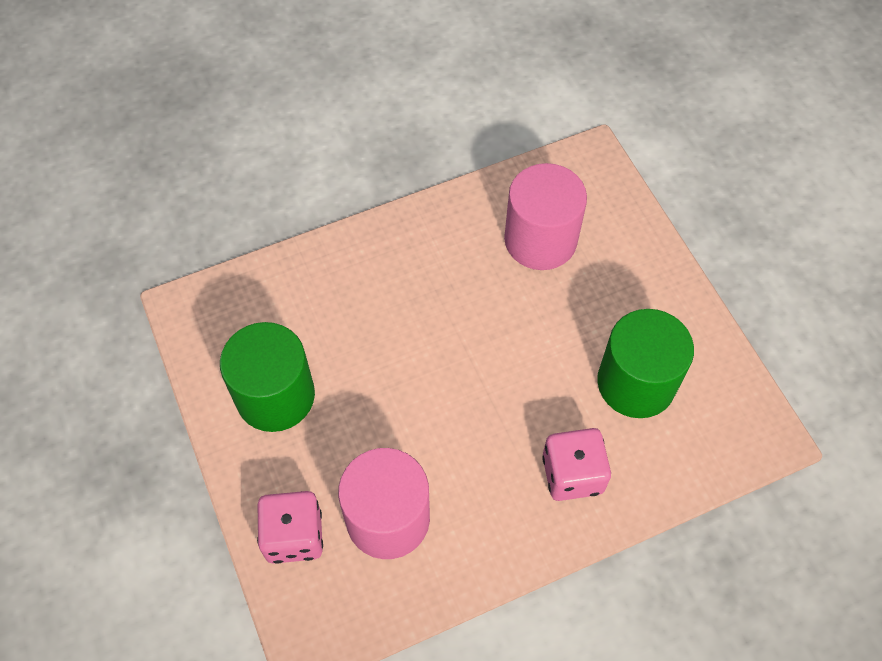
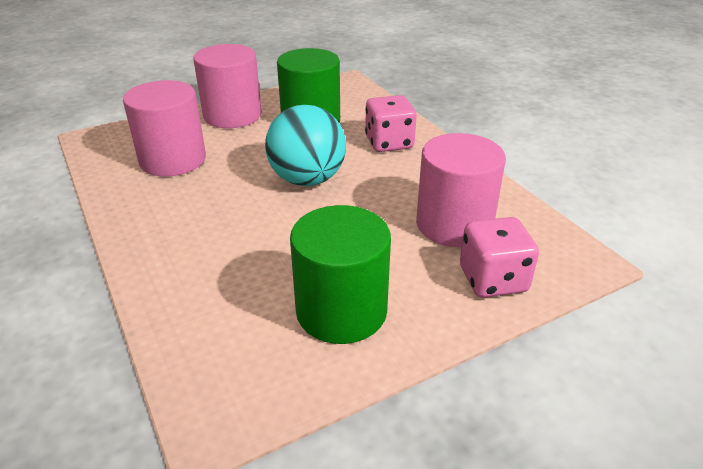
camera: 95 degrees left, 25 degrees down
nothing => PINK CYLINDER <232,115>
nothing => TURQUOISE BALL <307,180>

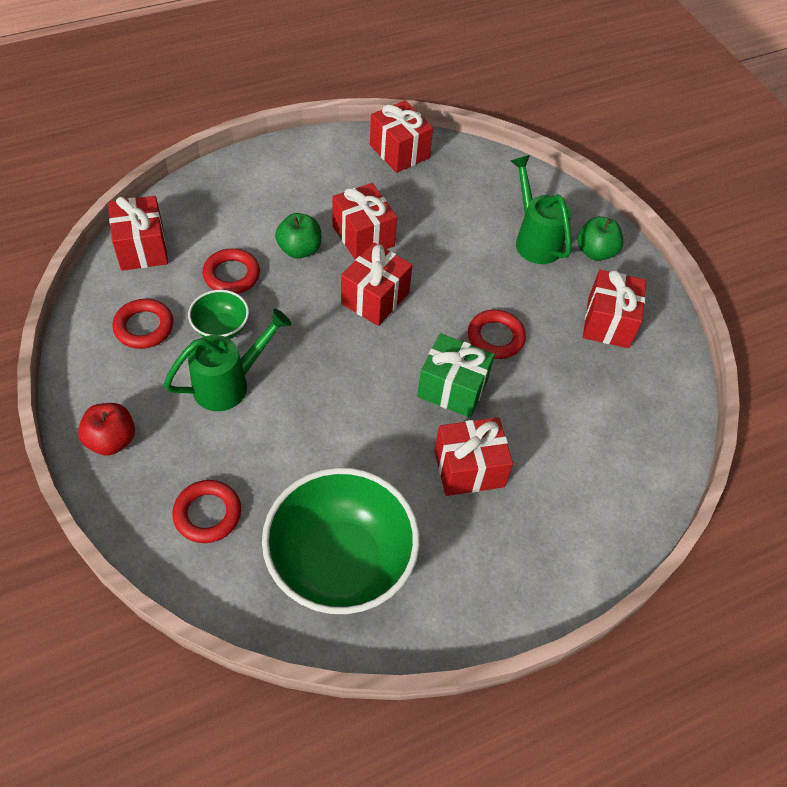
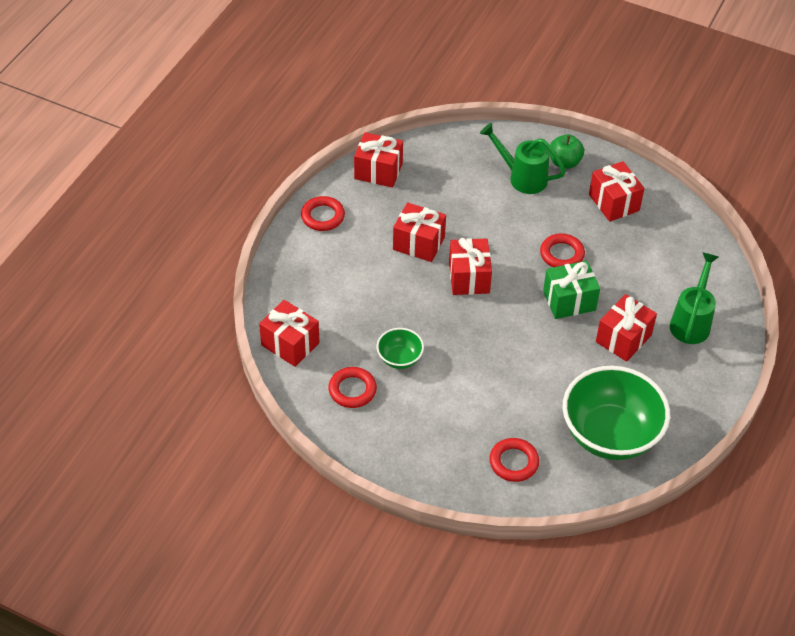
camera: 35 degrees left, 5 degrees down
RED APPLE <111,440> => nothing
GREEN APPLE <299,249> => nothing
GREEN WATERING CAN <229,384> => GREEN WATERING CAN <691,322>, relocated
RED RING <231,275> => RED RING <323,216>, relocated

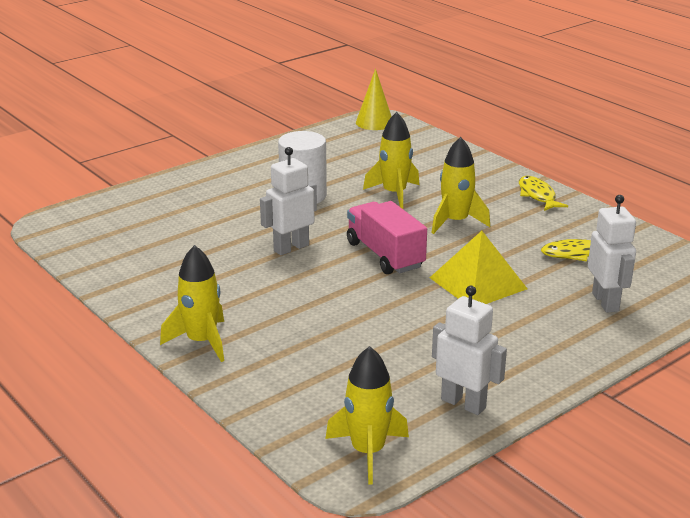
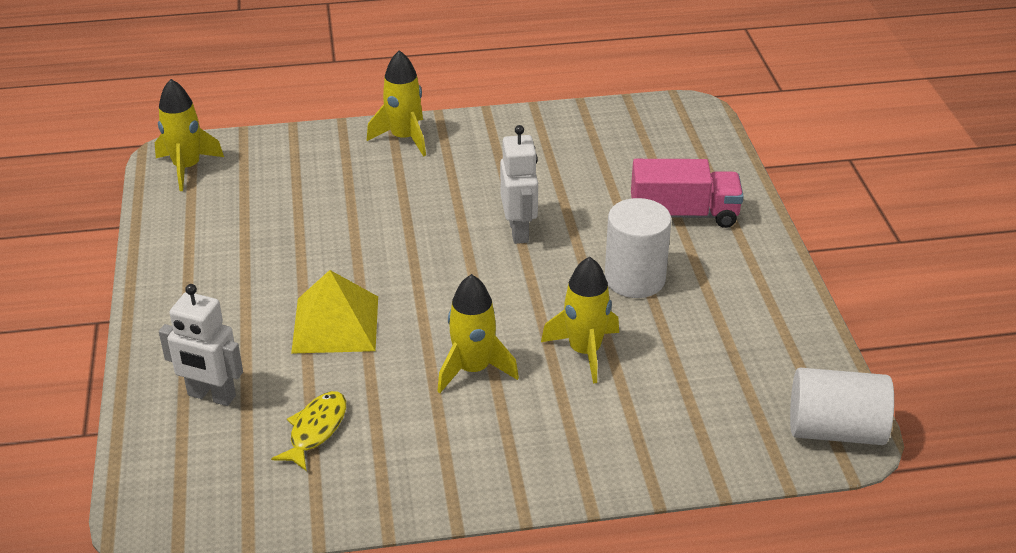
camera: 120 degrees right, 10 degrees up
WHITE ROBOT <463,403> => nothing
YELLOW FISH <537,195> => nothing
PINK TRUCK <385,255> => PINK TRUCK <684,214>, relocated
YELLOW CONE <374,122> => WHITE CYLINDER <835,430>

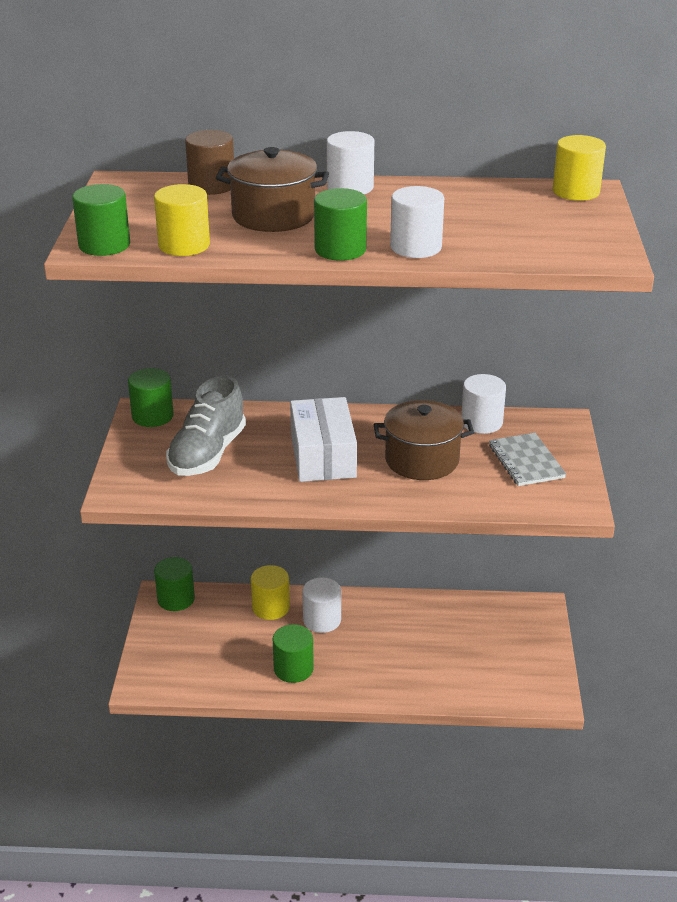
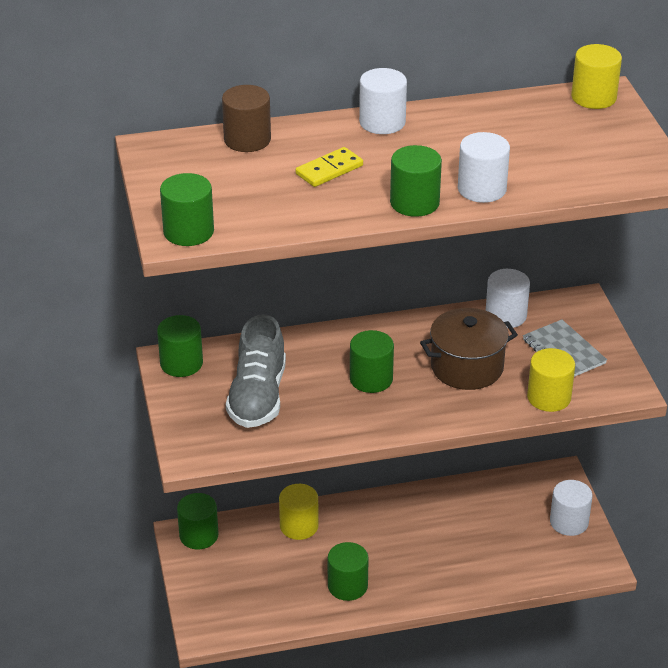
camera: 15 degrees left, 5 degrees up
YELLOW CYLINDER <184,245> => YELLOW CYLINDER <549,397>, relocated
WHITE CYLINDER <322,620> => WHITE CYLINDER <569,522>, relocated
BROWN POT <273,216> => YELLOW DOMINO <329,170>
WHITE BOX <323,456> => GREEN CYLINDER <371,379>

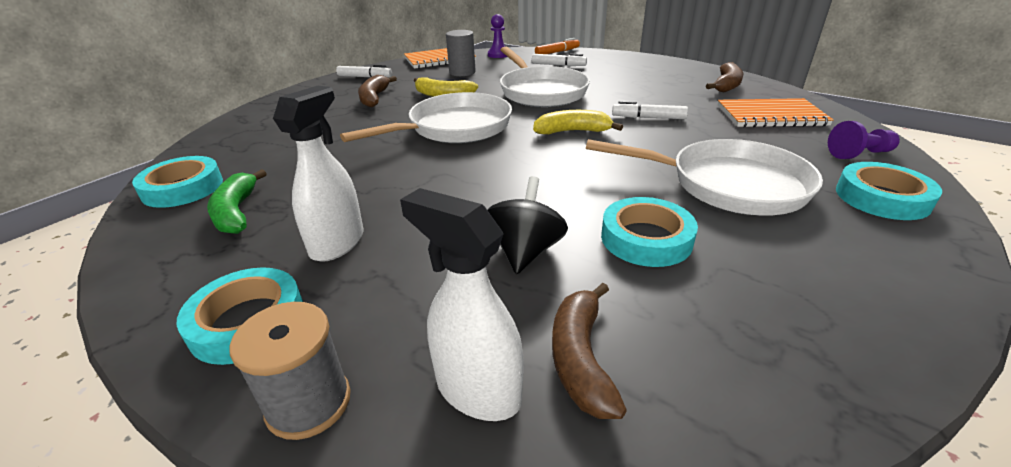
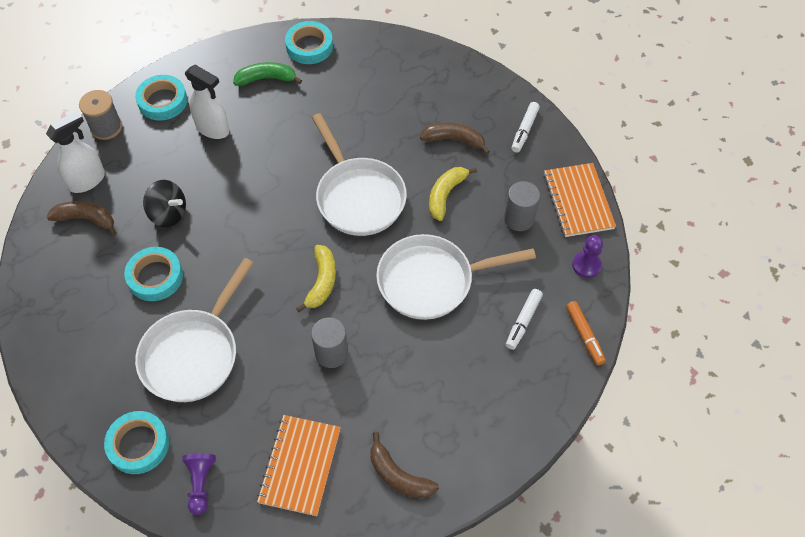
camera: 100 degrees right, 25 degrees up
WHITE MARKER <648,118> => GREY CYLINDER <331,353>

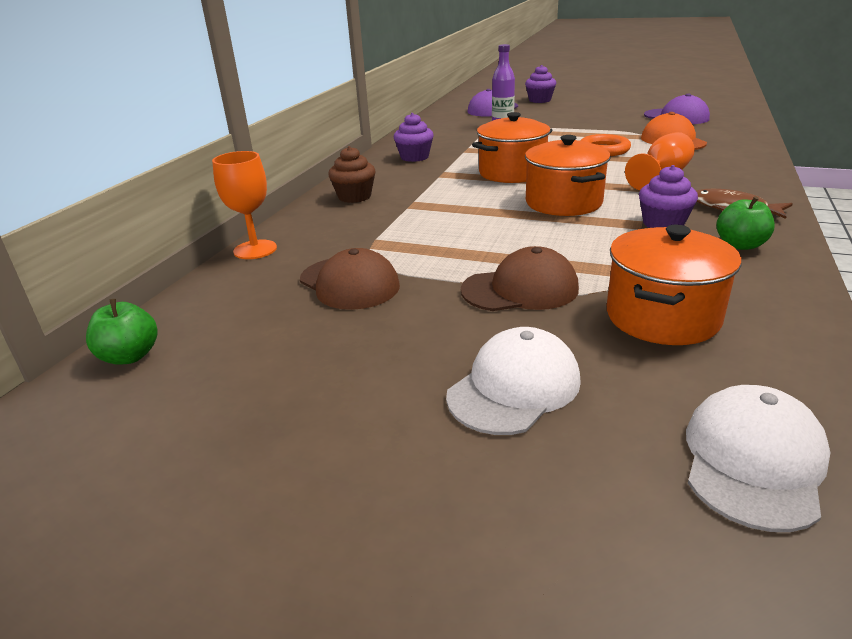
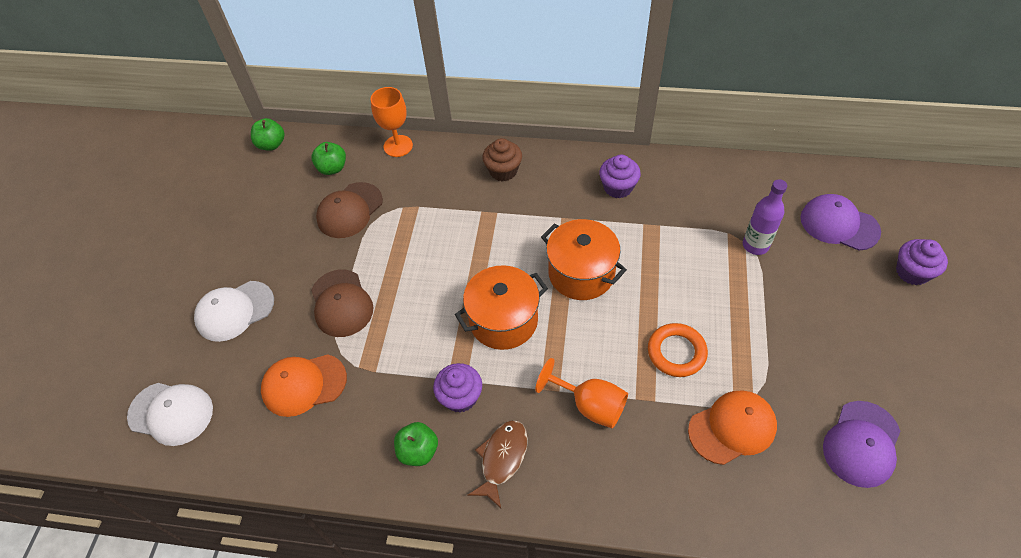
camera: 80 degrees right, 25 degrees up
nothing => GREEN APPLE <332,168>
ORANGE POT <662,317> => ORANGE CAP <304,384>
WHITE CAP <514,387> => WHITE CAP <234,311>, 120 degrees clockwise

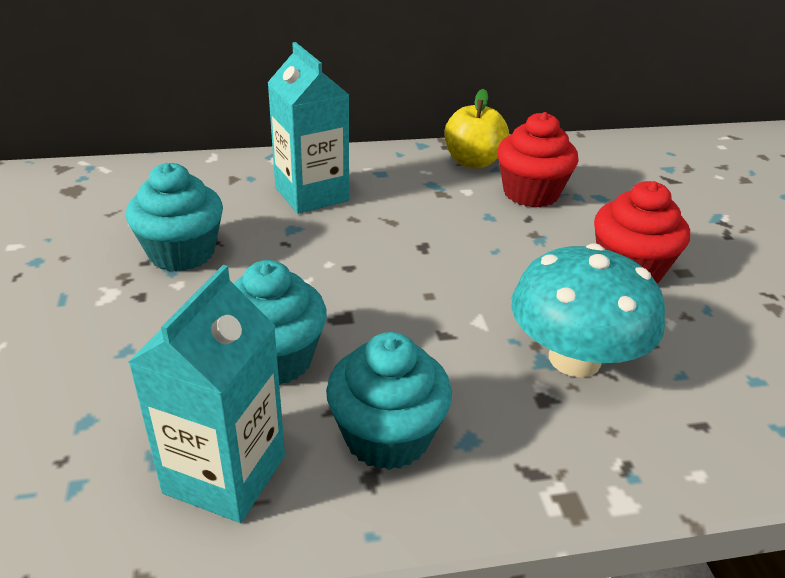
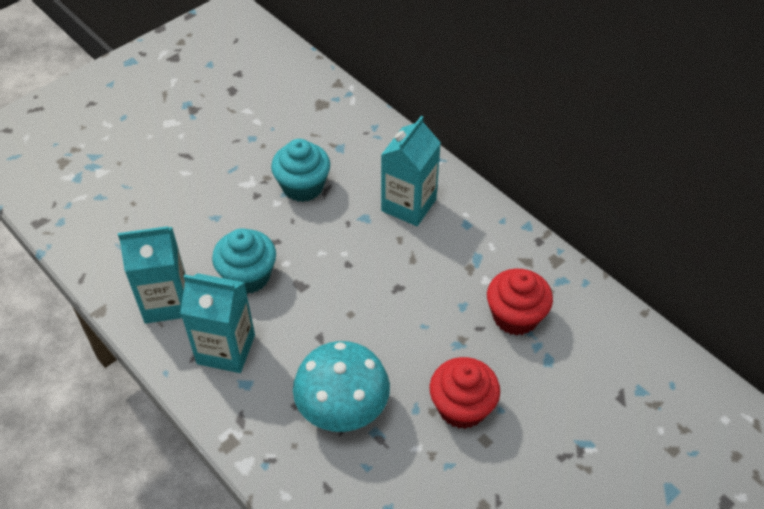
camera: 60 degrees right, 15 degrees up
YELLOW APPLE <473,162> => nothing
TURQUOISE CUPCAKE <387,436> => TURQUOISE CARTON <226,349>

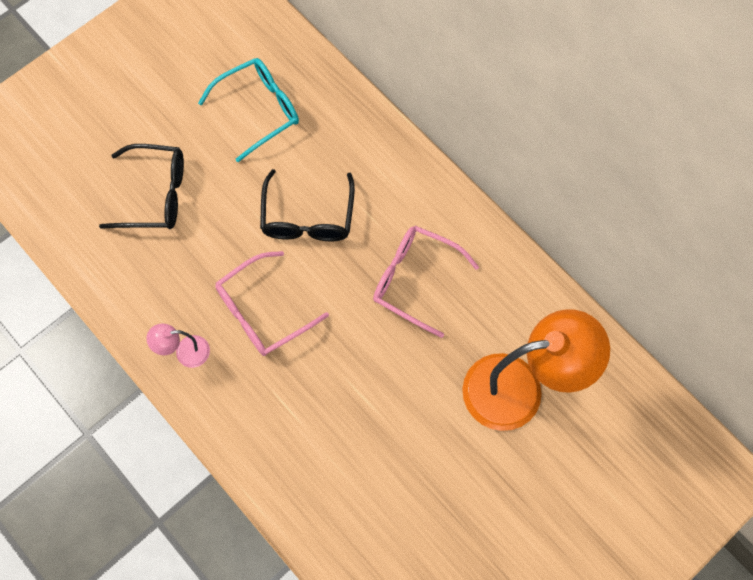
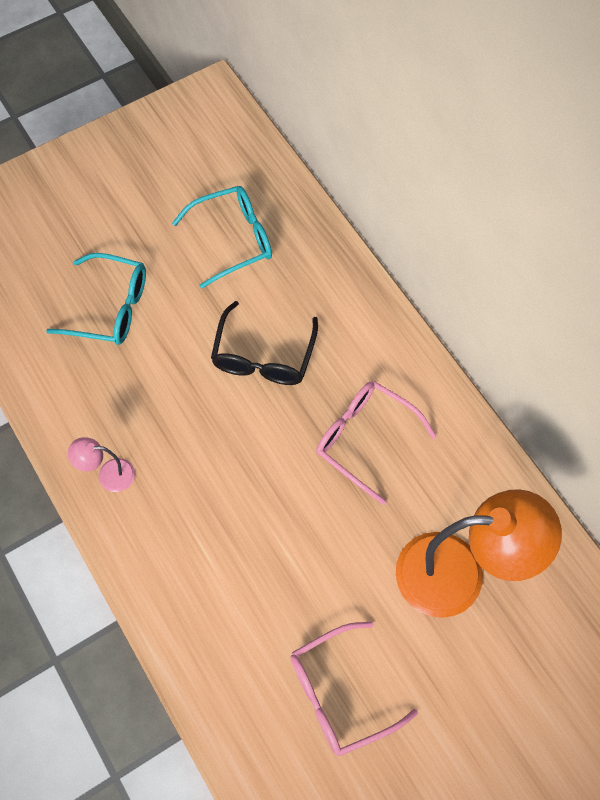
camera: 10 degrees right, 5 degrees down
PINK GLASSES <263,311> => PINK GLASSES <340,694>, relocated
BLACK GLASSES <155,194> => TURQUOISE GLASSES <110,308>

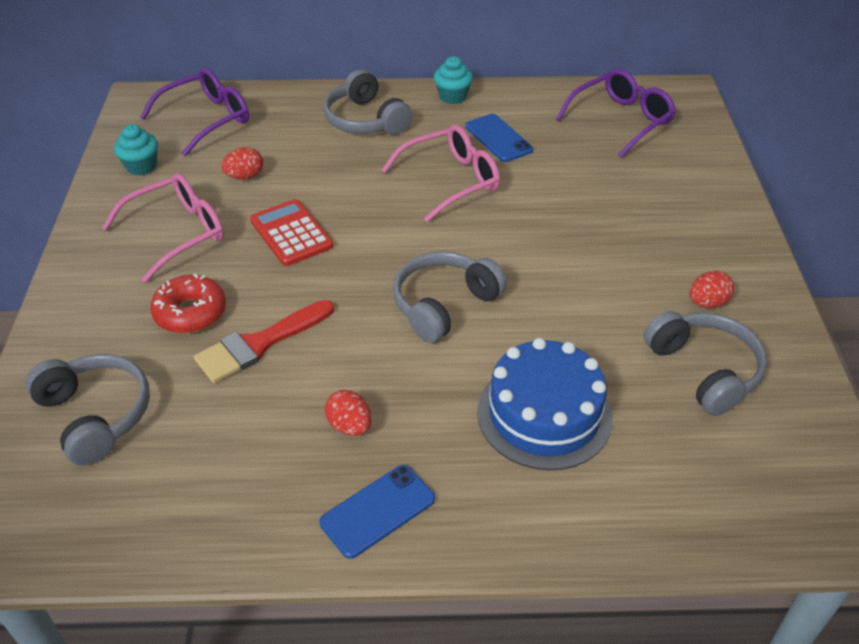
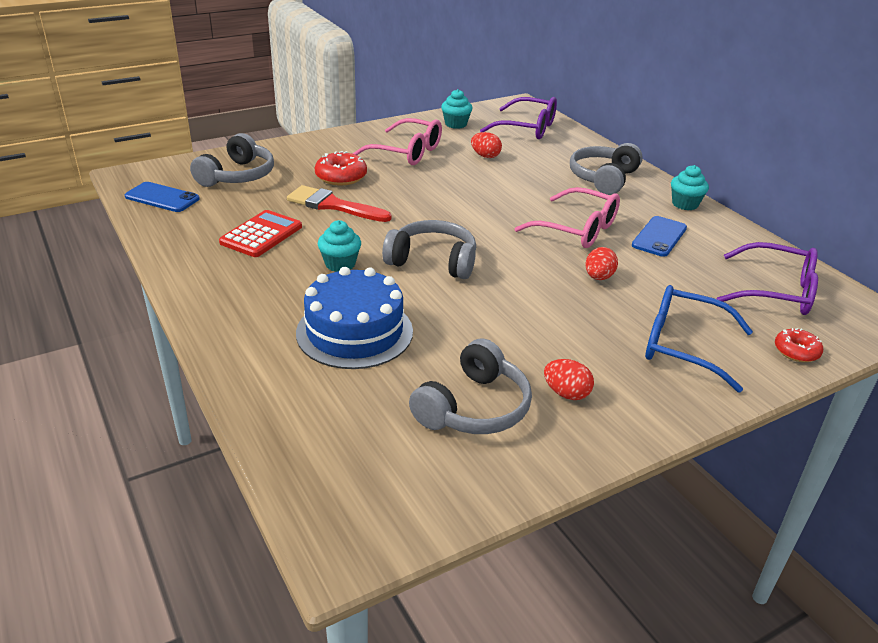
camera: 60 degrees right, 10 degrees down
nothing => TURQUOISE CUPCAKE <340,264>
nothing => BLUE GLASSES <682,346>
nothing => RED DONUT <796,351>
RED CALCULATOR <291,233> => RED CALCULATOR <261,235>, relocated
BLUE PHONE <377,511> => BLUE PHONE <162,198>, relocated
RED EGG <350,426> => RED EGG <598,277>, relocated

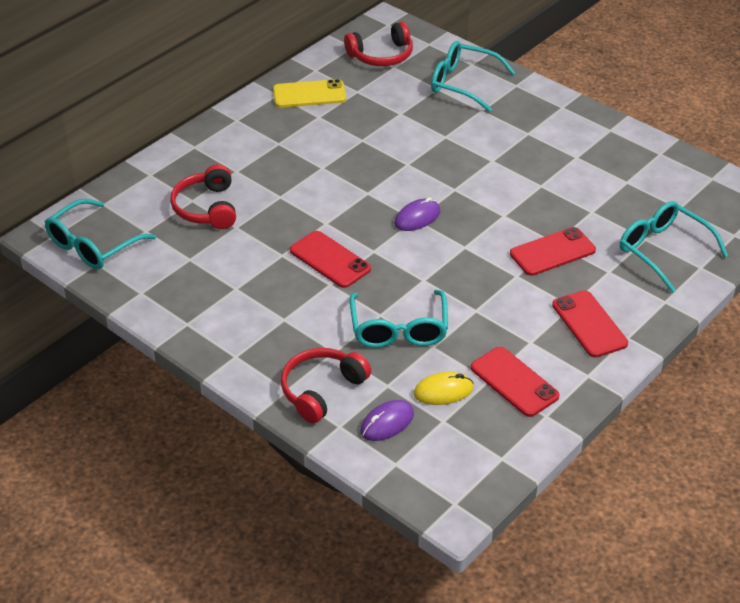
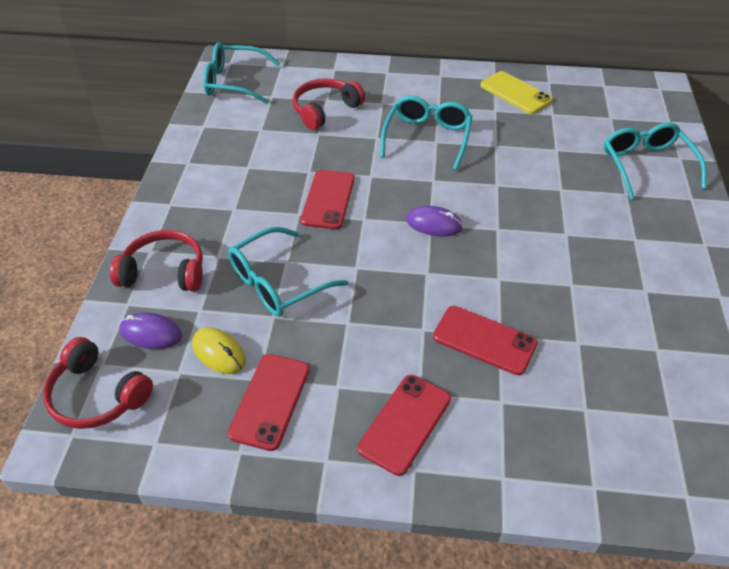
camera: 55 degrees right, 5 degrees up
RED HEADPHONES <381,55> => RED HEADPHONES <97,395>, relocated
TURQUOISE GLASSES <664,251> => TURQUOISE GLASSES <427,138>, relocated

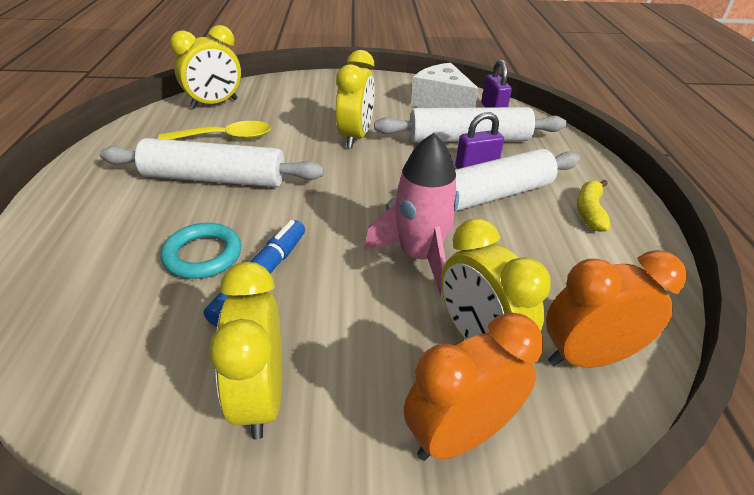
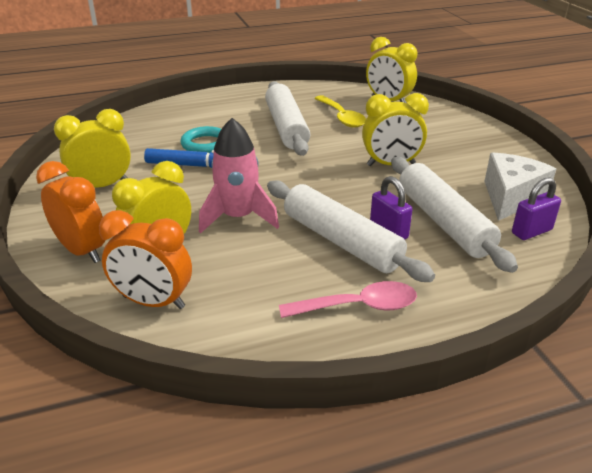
camera: 75 degrees right, 5 degrees down
YELLOW BANANA <589,211> => PINK SPOON <358,306>
ORANGE CLOCK <587,357> => ORANGE CLOCK <153,302>, 135 degrees clockwise

